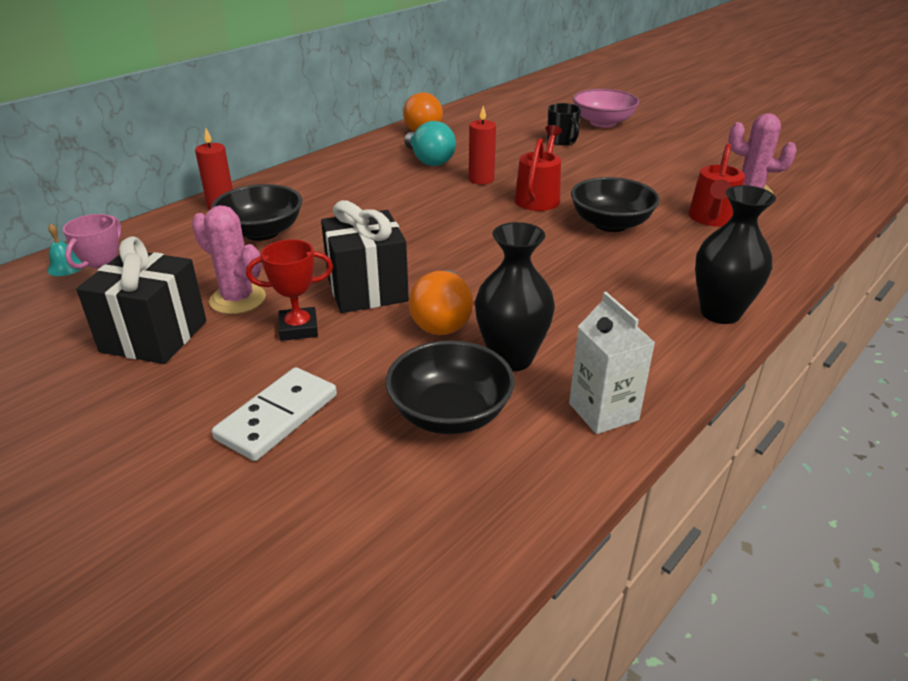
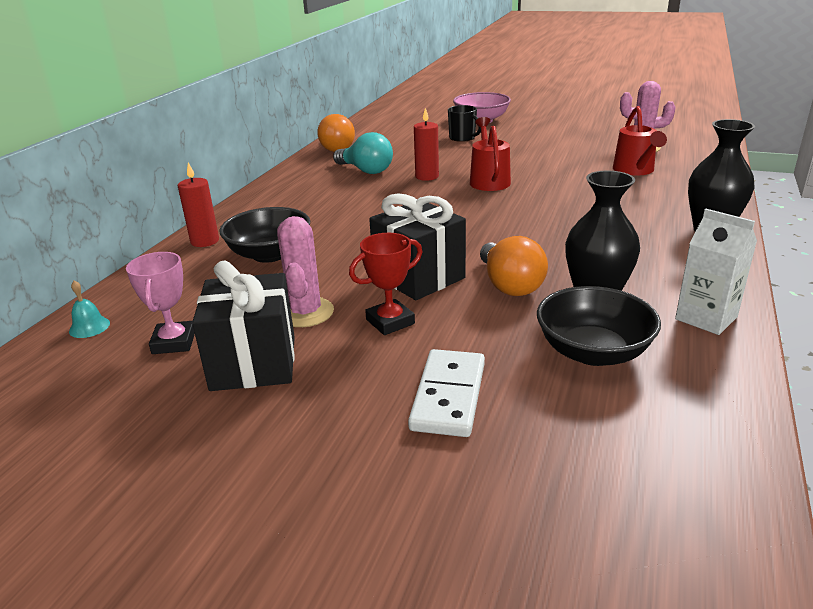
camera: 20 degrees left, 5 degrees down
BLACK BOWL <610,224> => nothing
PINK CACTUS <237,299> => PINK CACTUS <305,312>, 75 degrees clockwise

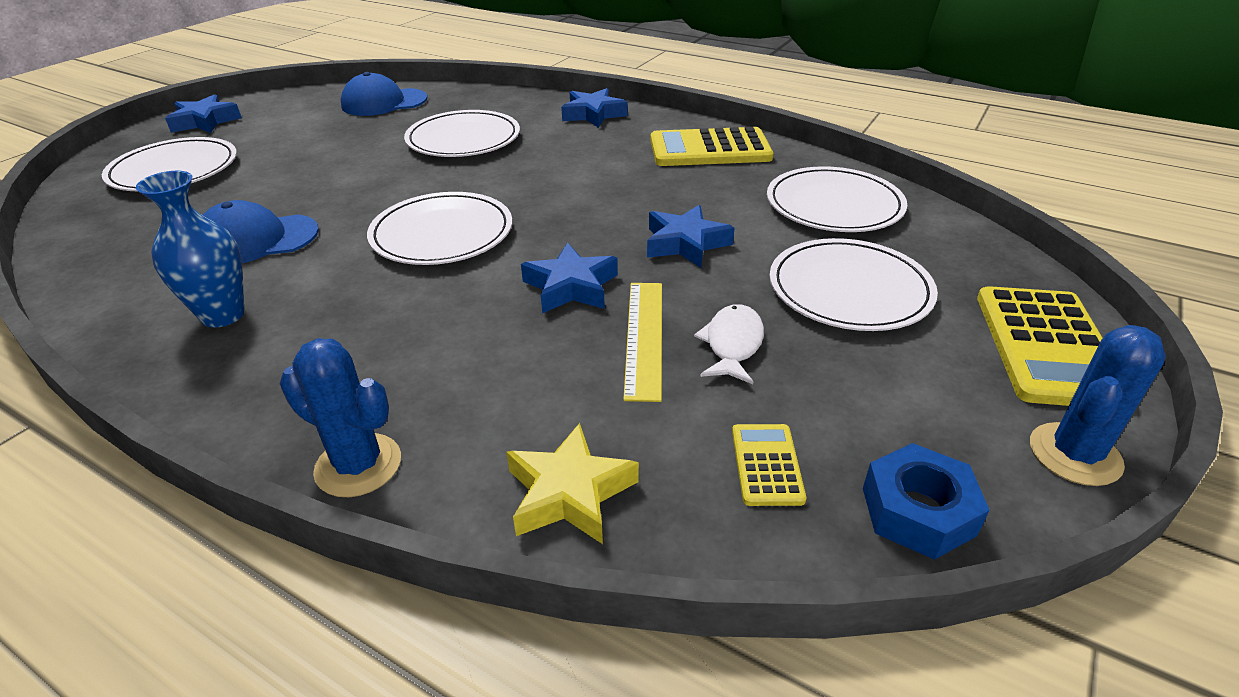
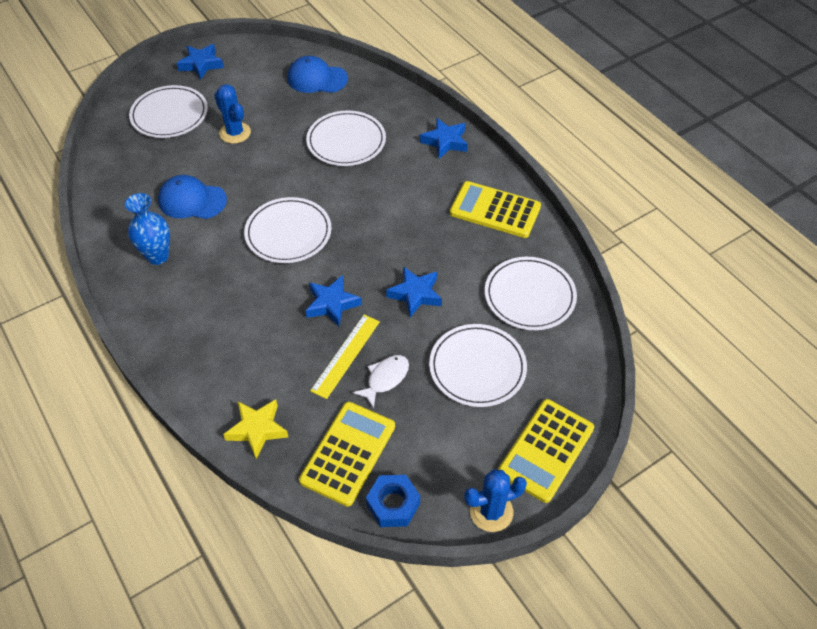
camera: 25 degrees right, 15 degrees up
BLUE CACTUS <358,465> => BLUE CACTUS <235,133>, relocated
YELLOW CALCULATOR <766,465> => YELLOW CALCULATOR <348,453>, x2.01

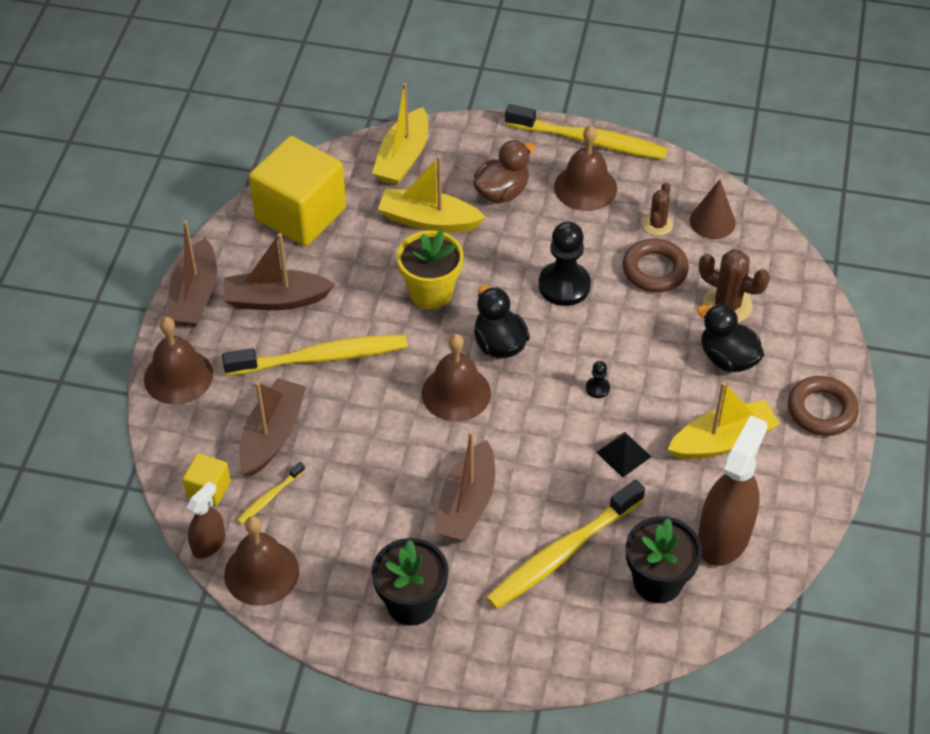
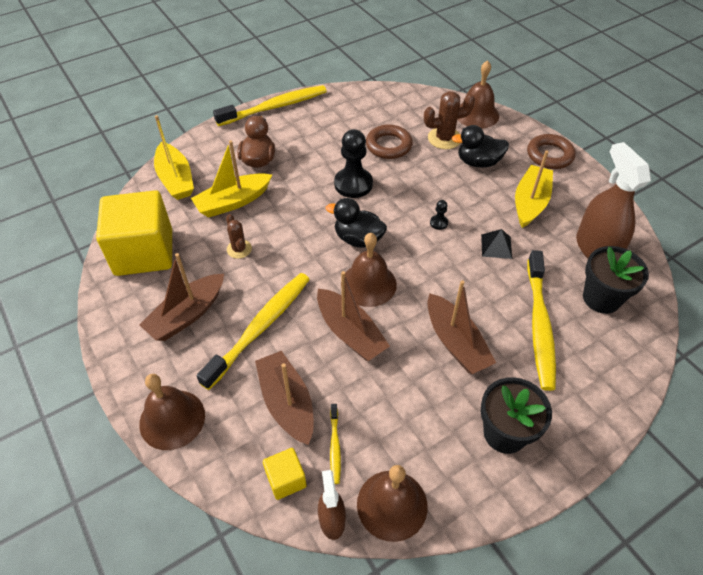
camera: 45 degrees left, 0 degrees up
YELLOW FLOWER POT <431,292> => nothing
BROWN CONE <712,221> => nothing
BROWN BOAT <195,295> => BROWN BOAT <350,333>, relocated
BROWN BELL <585,187> => BROWN BELL <476,114>, relocated
BROWN CACTUS <657,225> => BROWN CACTUS <239,249>, relocated

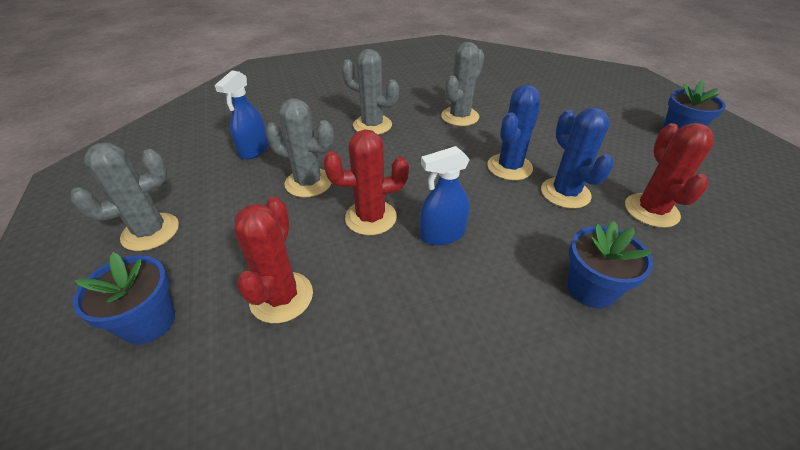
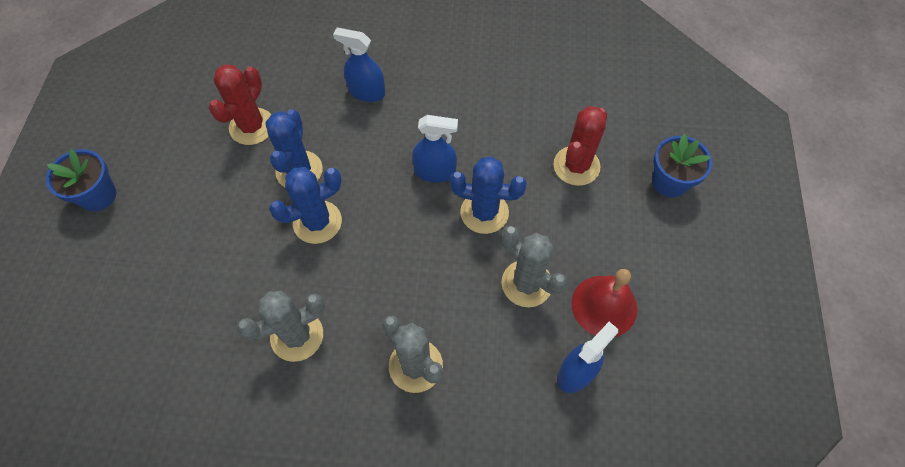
camera: 155 degrees left, 20 degrees up
GREY CACTUS <150,232> => nothing
nothing => RED BELL <604,306>
BLUE FLOWER POT <591,289> => BLUE SPRAY BOTTLE <366,92>
RED CACTUS <370,217> => BLUE CACTUS <484,212>

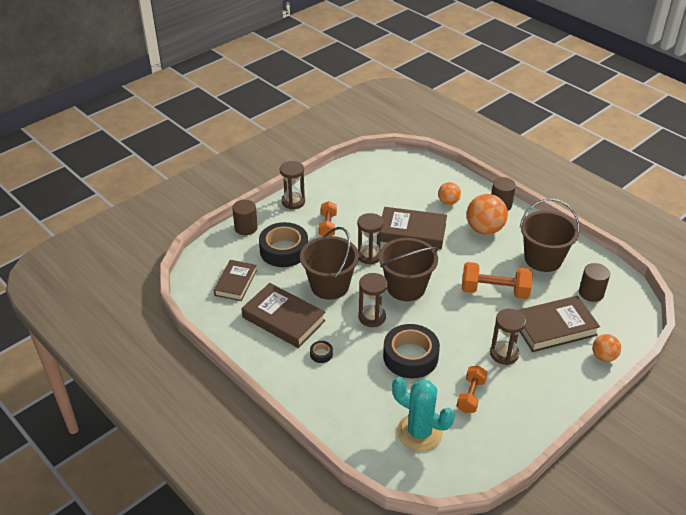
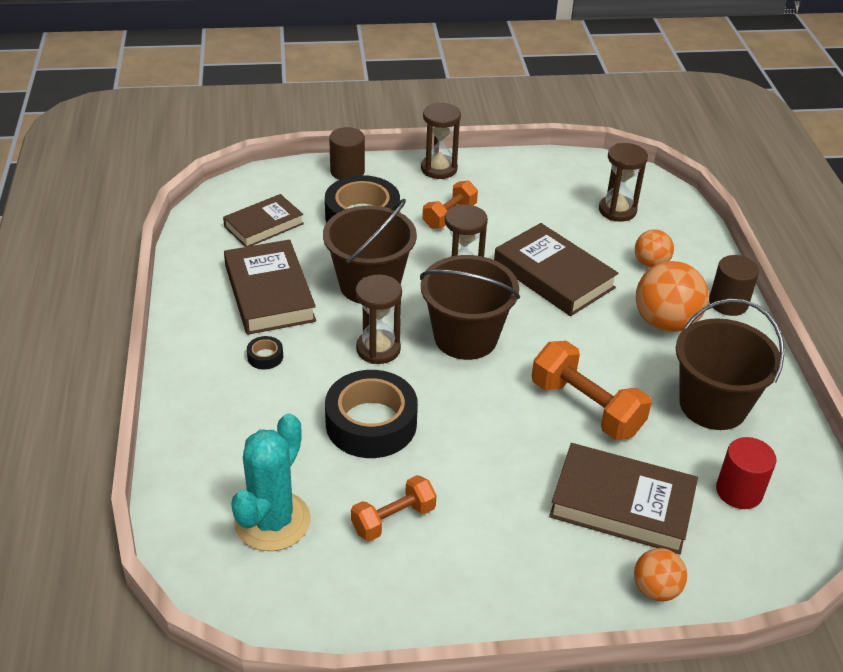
camera: 35 degrees right, 0 degrees up
BROWN HOURGLASS <504,354> => BROWN HOURGLASS <617,210>, relocated
BROWN CYLINDER <591,293> => RED CYLINDER <739,491>
TURQUOISE CACTUS <419,432> => TURQUOISE CACTUS <272,521>, 45 degrees clockwise

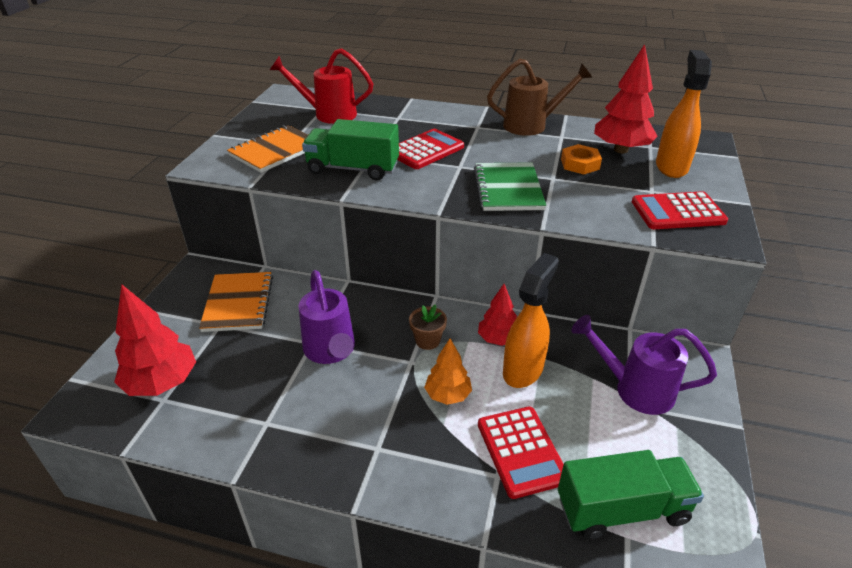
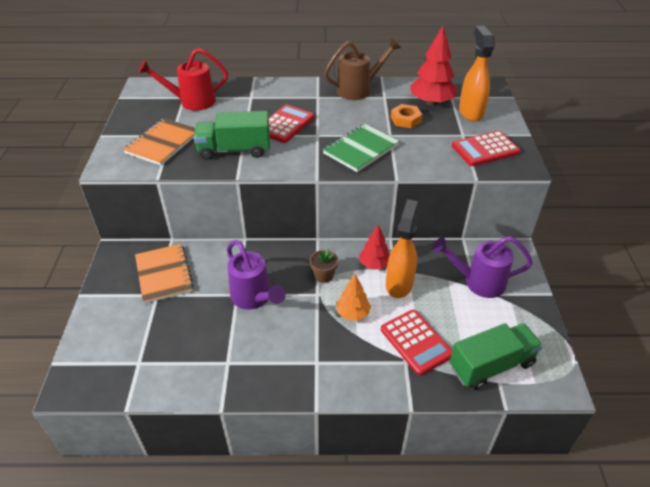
camera: 15 degrees left, 5 degrees up
RED TREE <162,383> => nothing
GREEN NOTEBOOK <508,189> => GREEN NOTEBOOK <360,149>, 60 degrees clockwise

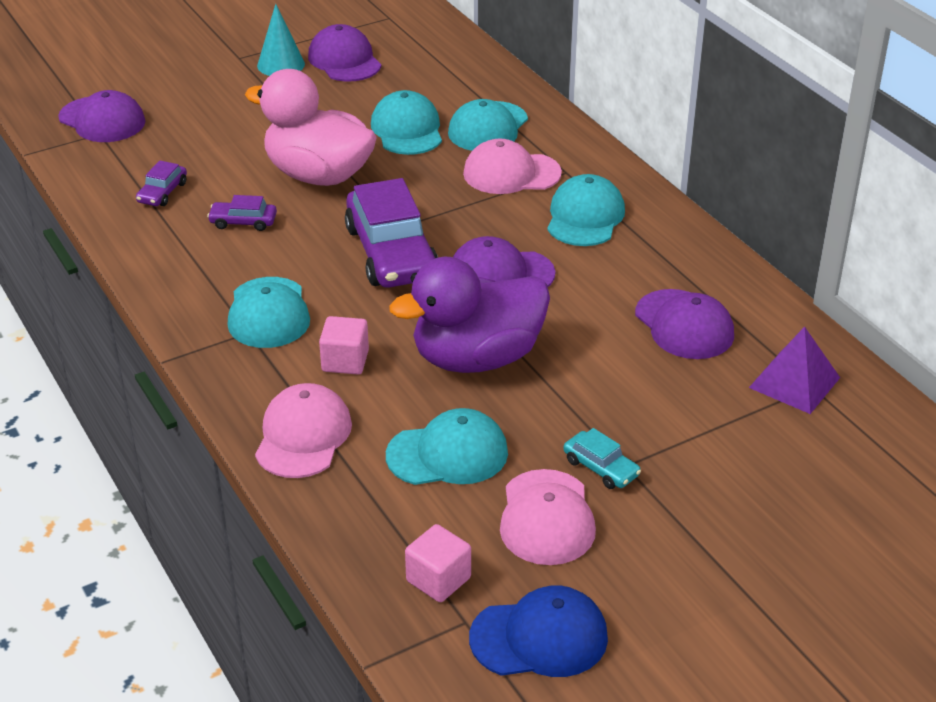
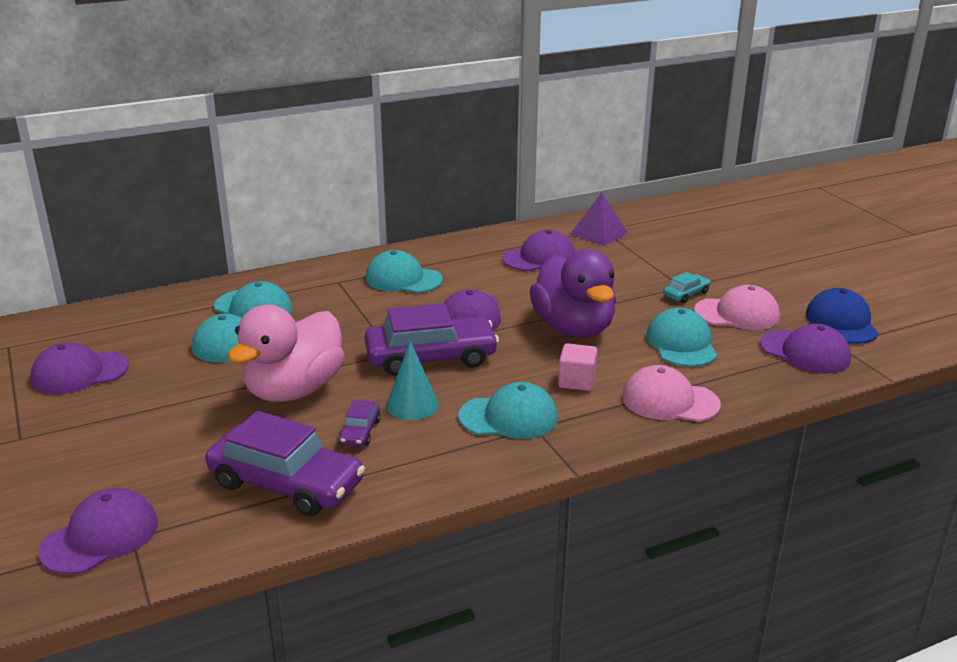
camera: 85 degrees left, 10 degrees down
PINK CAP <511,173> => nothing
TURQUOISE CONE <281,64> => TURQUOISE CONE <412,405>, relocated
PINK CUBE <438,579> => PURPLE CAP <805,352>
PURPLE CAR <162,192> => PURPLE CAR <286,483>, x2.20

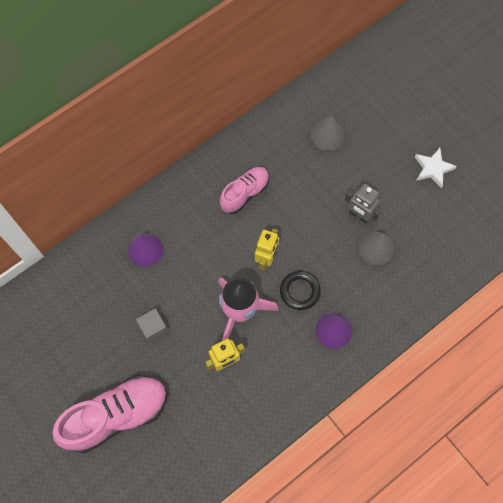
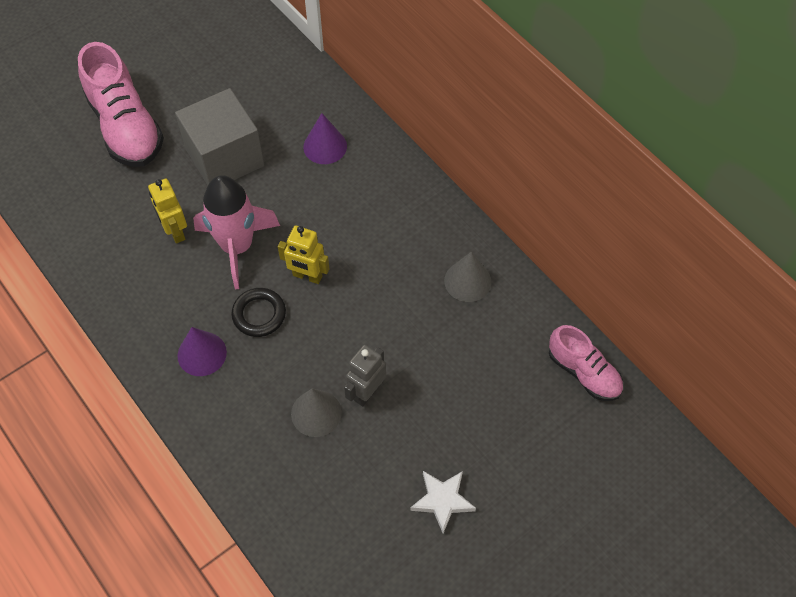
camera: 90 degrees right, 10 degrees down
PINK SHOE <245,193> => PINK SHOE <583,372>, relocated
GREY CONE <327,135> => GREY CONE <467,281>, relocated
GREY CUBE <153,328> => GREY CUBE <225,157>, x2.23

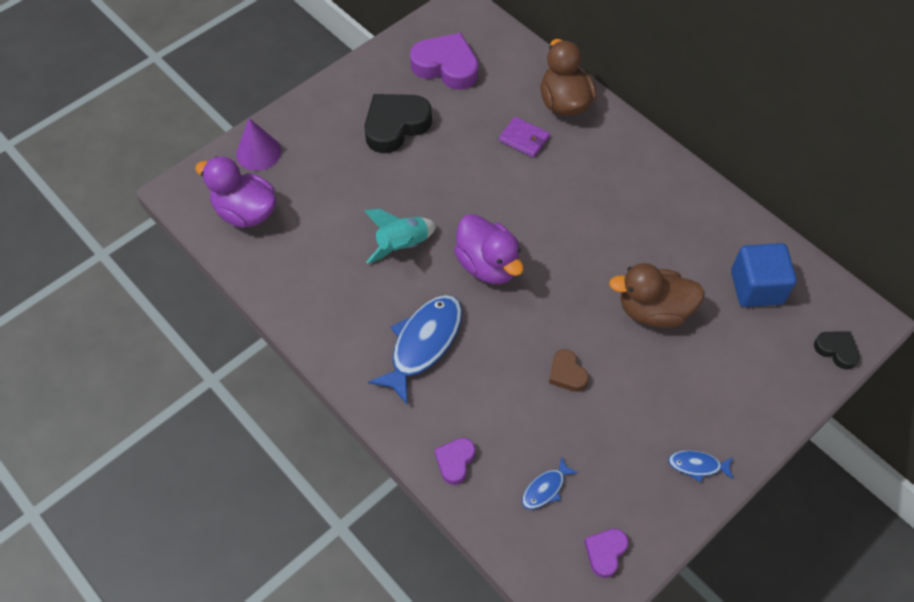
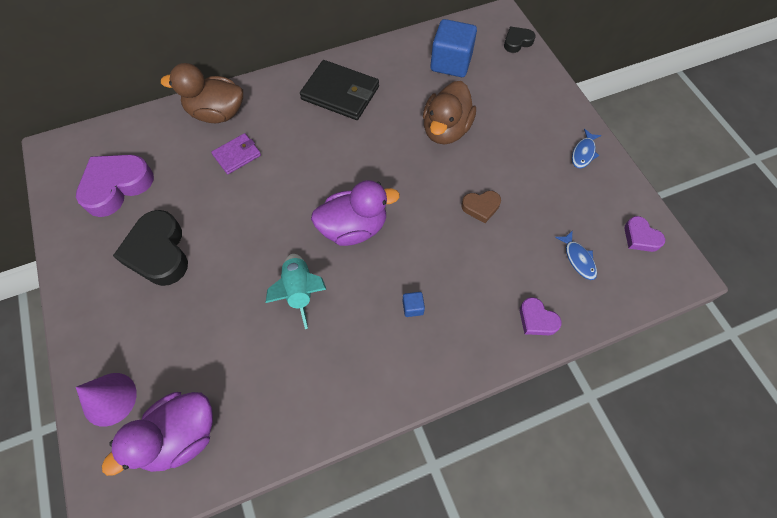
camera: 70 degrees left, 5 degrees up
nothing => BLACK WALLET <340,93>
BLUE FISH <423,344> => BLUE CUBE <413,307>

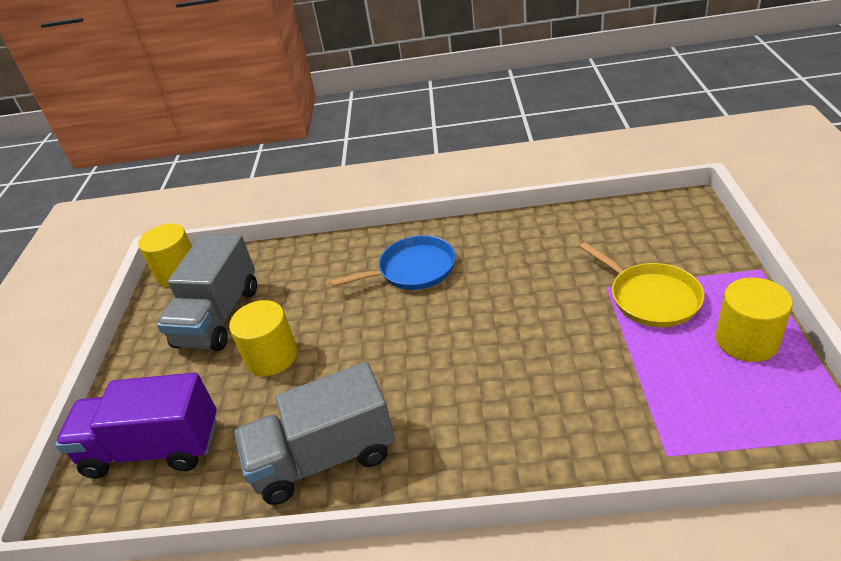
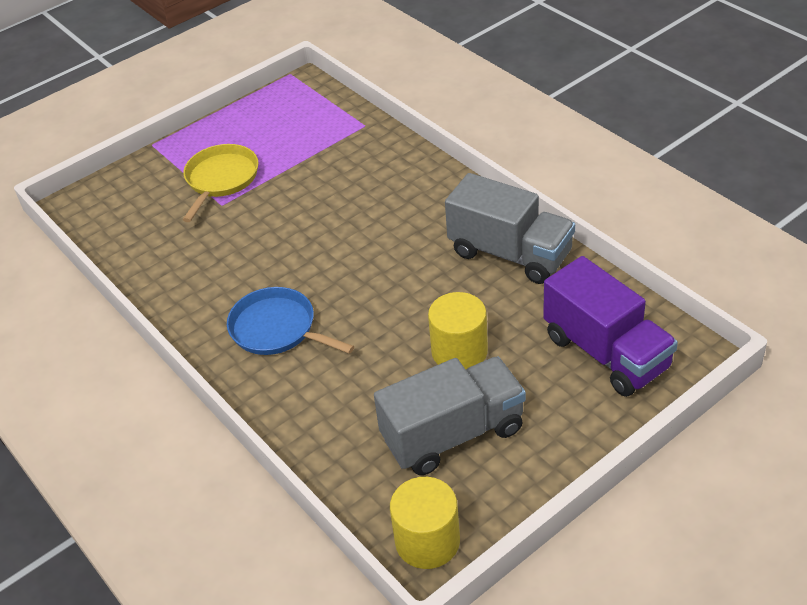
camera: 130 degrees left, 5 degrees up
YELLOW CYLINDER <746,341> => nothing

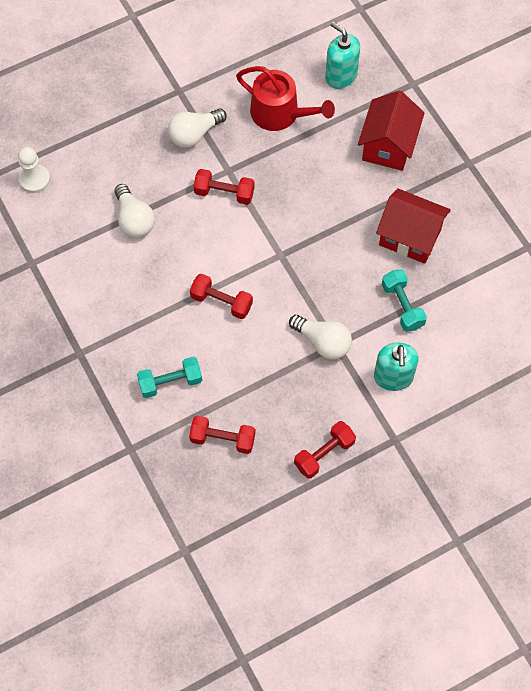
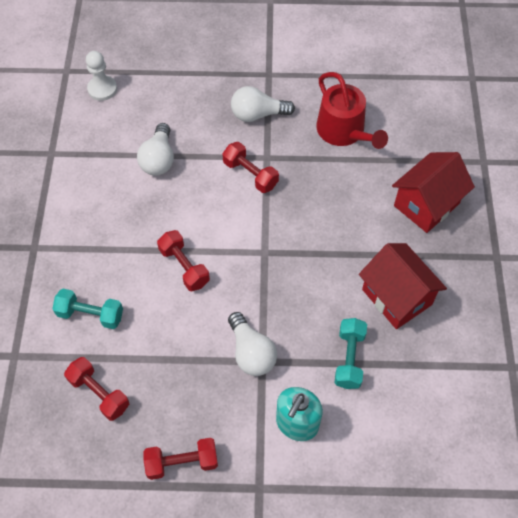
camera: 30 degrees right, 5 degrees down
TURQUOISE SOAP DISPENSER <341,76> => nothing

